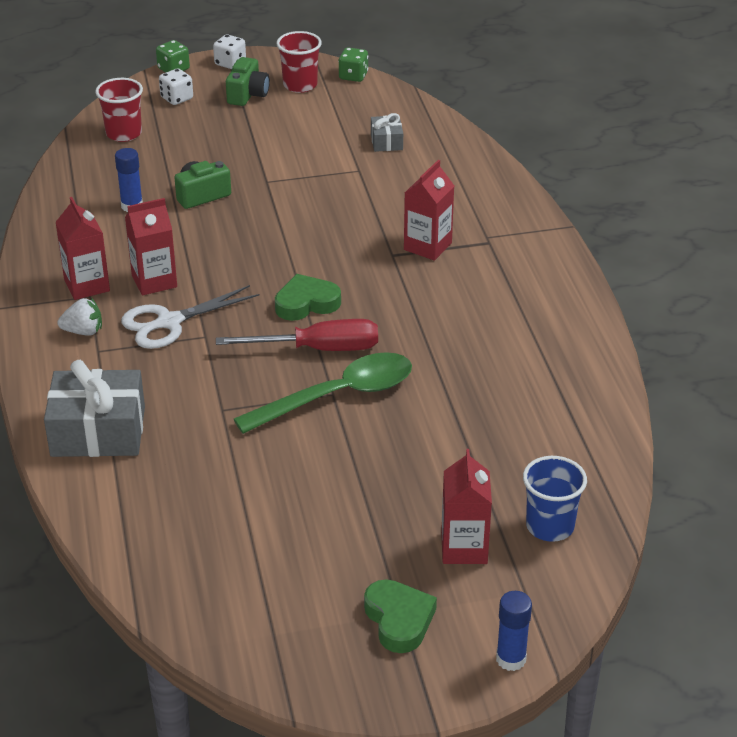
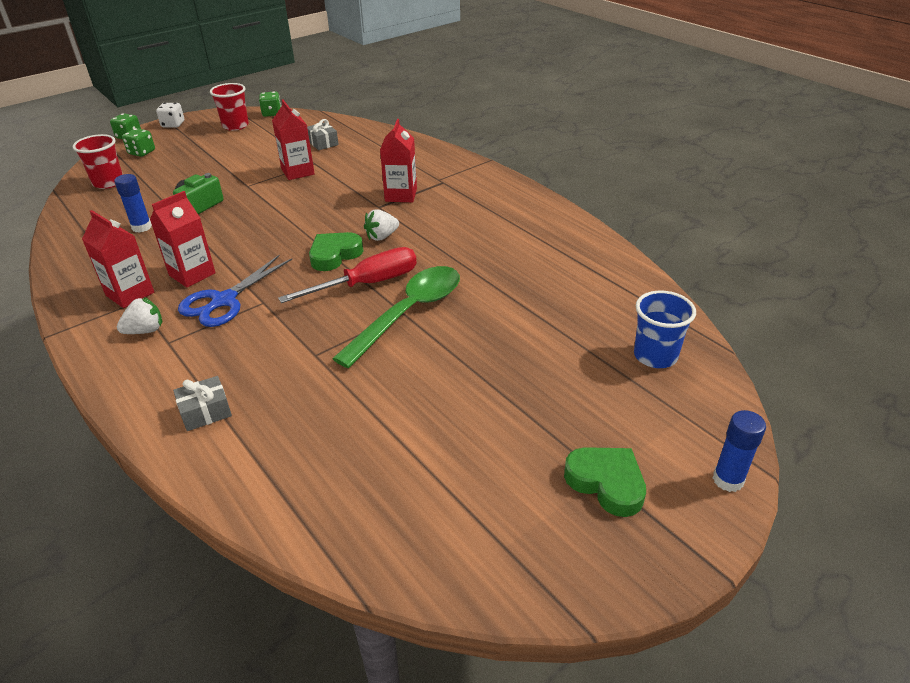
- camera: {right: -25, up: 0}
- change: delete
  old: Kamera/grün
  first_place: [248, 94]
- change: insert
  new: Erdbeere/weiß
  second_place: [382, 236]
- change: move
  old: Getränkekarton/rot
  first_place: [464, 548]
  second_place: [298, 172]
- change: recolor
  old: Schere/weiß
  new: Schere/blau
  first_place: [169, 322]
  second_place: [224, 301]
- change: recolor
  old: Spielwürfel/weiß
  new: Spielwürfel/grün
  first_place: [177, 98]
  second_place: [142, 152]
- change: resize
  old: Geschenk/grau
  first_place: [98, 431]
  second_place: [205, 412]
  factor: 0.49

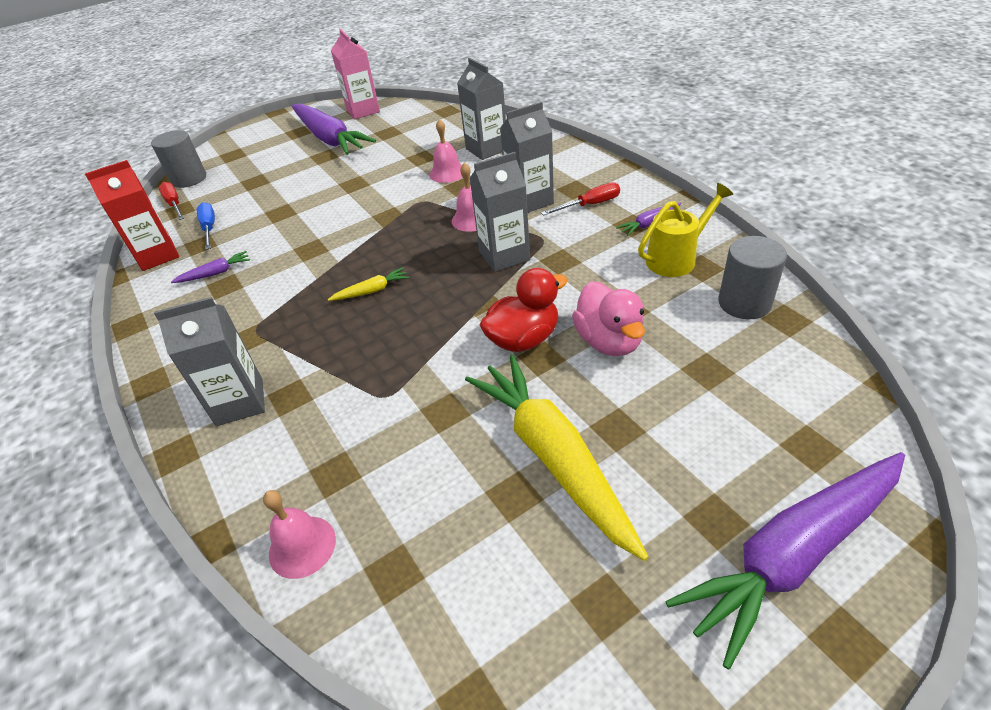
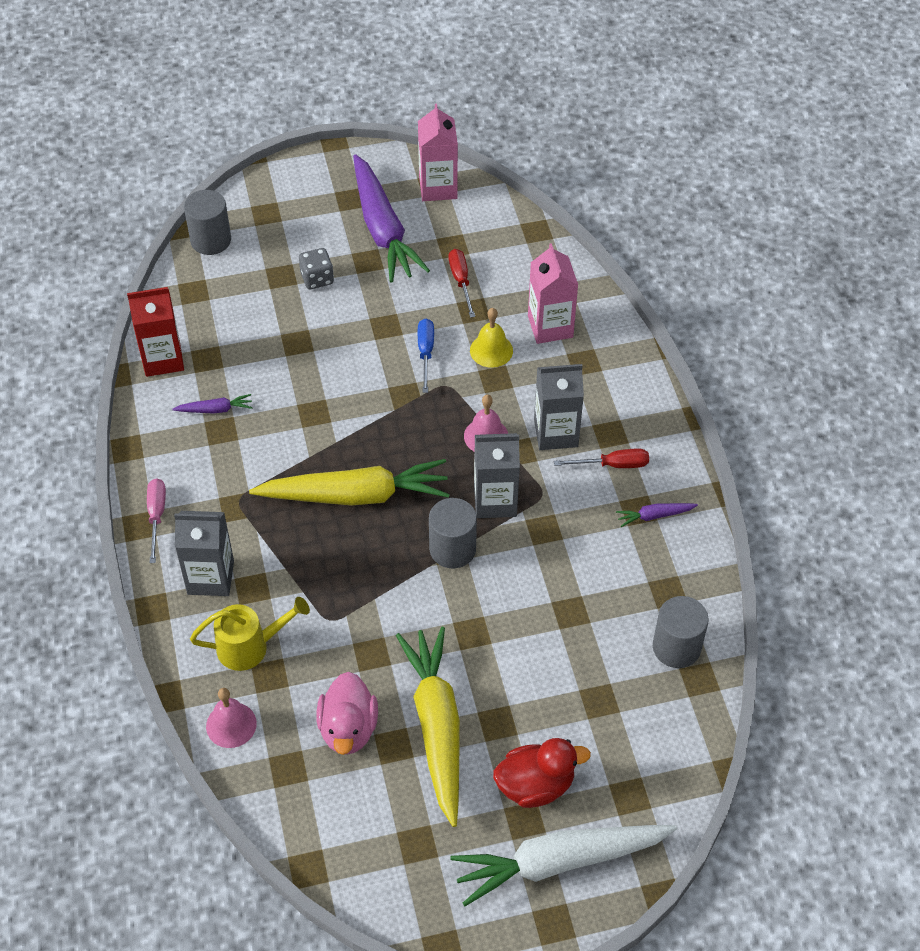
- camera: {right: 15, up: 10}
- change: insert
  new: Schraubenzieher/rosa
  second_place: [156, 516]
- change: insert
  new: Spielwürfel/grau
  second_place: [317, 278]
- change: insert
  new: Vollzylinder/grau
  second_place: [452, 549]
- change: move
  old: Schraubenzieher/rot
  first_place: [174, 204]
  second_place: [461, 281]
- change: move
  old: Schraubenzieher/blau
  first_place: [209, 228]
  second_place: [425, 353]
- change: move
  old: Ente/rot
  first_place: [523, 339]
  second_place: [535, 785]
- change: move
  old: Ente/rosa
  first_place: [608, 341]
  second_place: [348, 728]
- change: move
  old: Gießkanne/gelb
  first_place: [677, 258]
  second_place: [250, 646]
- change: recolor
  old: Glocke/rosa
  new: Glocke/gelb
  first_place: [447, 173]
  second_place: [491, 350]
- change: recolor
  old: Getränkekarton/grau
  new: Getränkekarton/rosa
  first_place: [486, 149]
  second_place: [550, 326]
- change: recolor
  old: Karotte/lila
  new: Karotte/weiß
  first_place: [792, 554]
  second_place: [559, 862]
- change: resize
  old: Karotte/gelb
  first_place: [372, 291]
  second_place: [355, 495]
  factor: 2.41

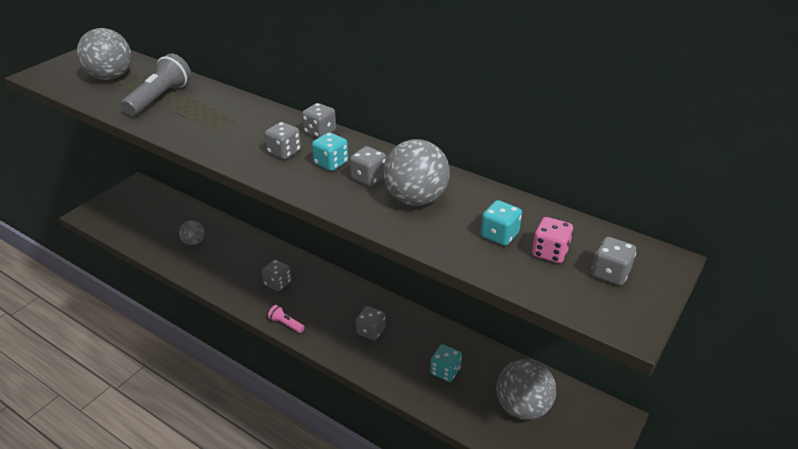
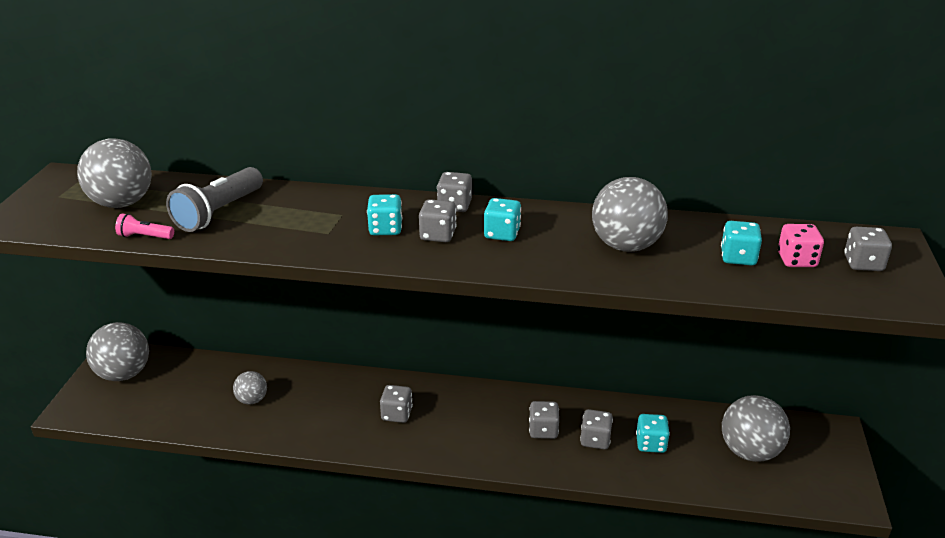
- camera: {right: -25, up: -5}
- change: insert
  new: Ball/grau
  second_place: [124, 374]
- change: insert
  new: Spielwürfel/türkis
  second_place: [385, 229]
- change: move
  old: Taschenlampe/rosa
  first_place: [286, 324]
  second_place: [145, 236]
- change: move
  old: Spielwürfel/grau
  first_place: [368, 178]
  second_place: [595, 440]
- change: rotate
  old: Taschenlampe/grau
  first_place: [160, 98]
  second_place: [219, 212]
  degrees: -150

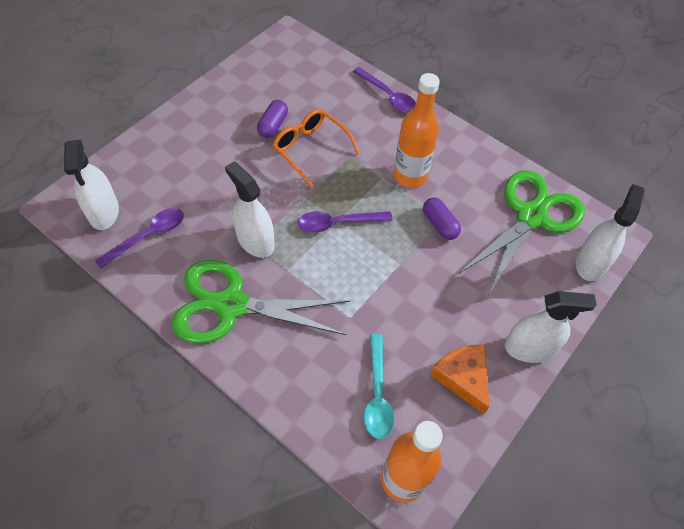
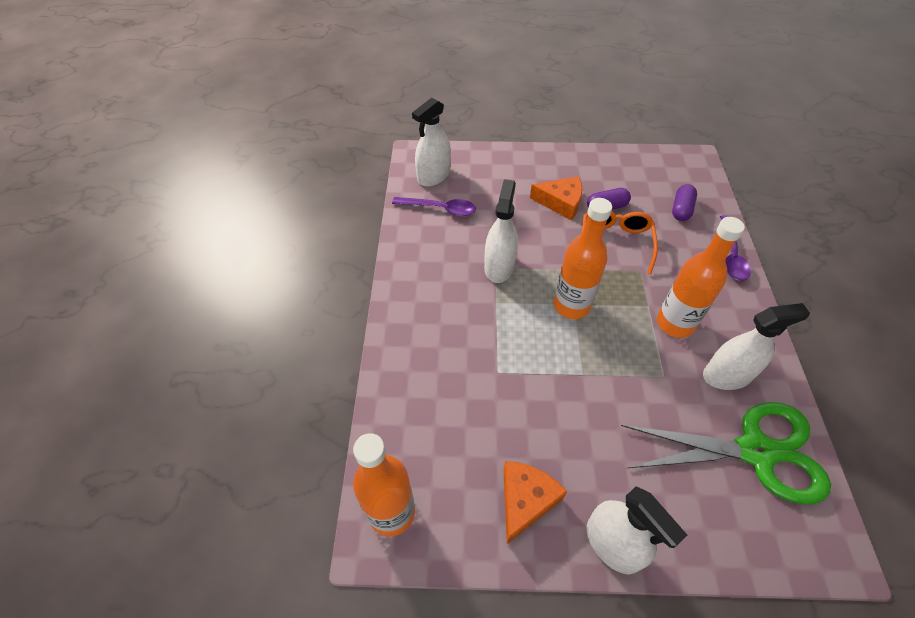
- camera: {right: 55, up: -5}
- change: delete
  old: Schere/grün
  first_place: [231, 305]
- change: delete
  old: Löffel/türkis
  first_place: [377, 394]
- change: insert
  new: Käse/orange
  second_place: [561, 202]
- change: move
  old: Kapsel/lila
  first_place: [440, 224]
  second_place: [681, 209]
- change: move
  old: Sprühflasche/weiß
  first_place: [590, 263]
  second_place: [727, 375]
- change: replace
  old: Löffel/lila
  new: Flasche/orange
  first_place: [338, 223]
  second_place: [571, 306]

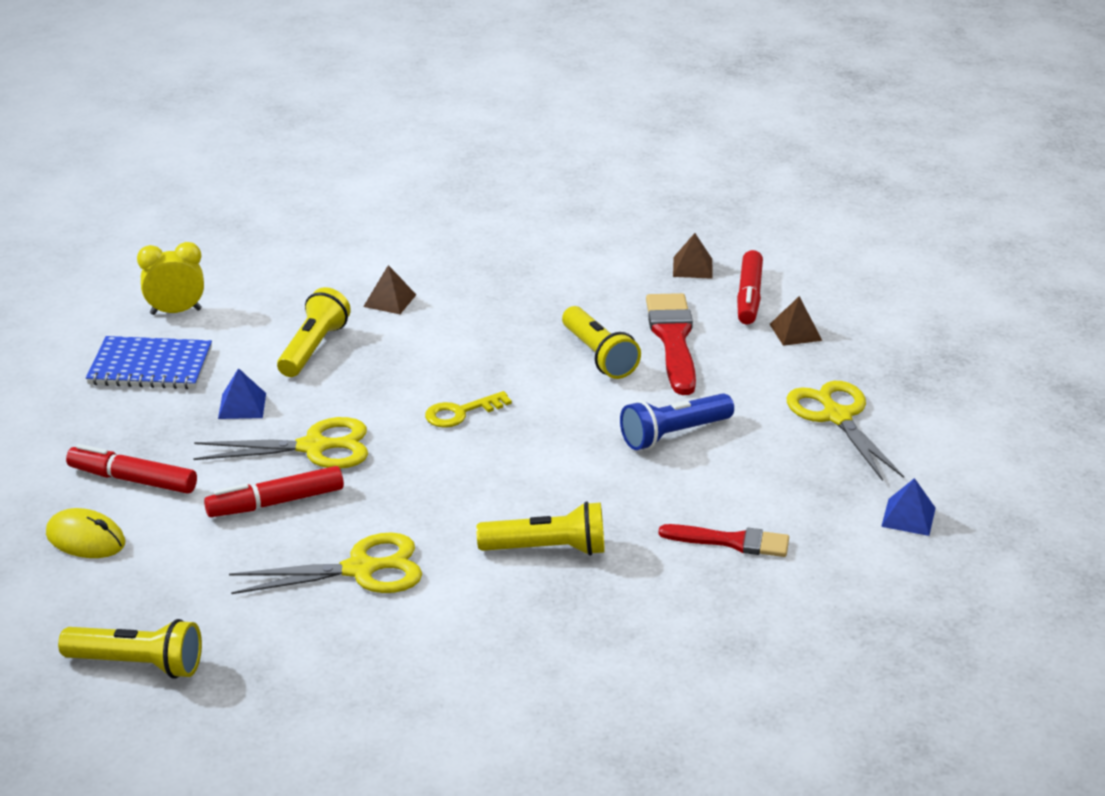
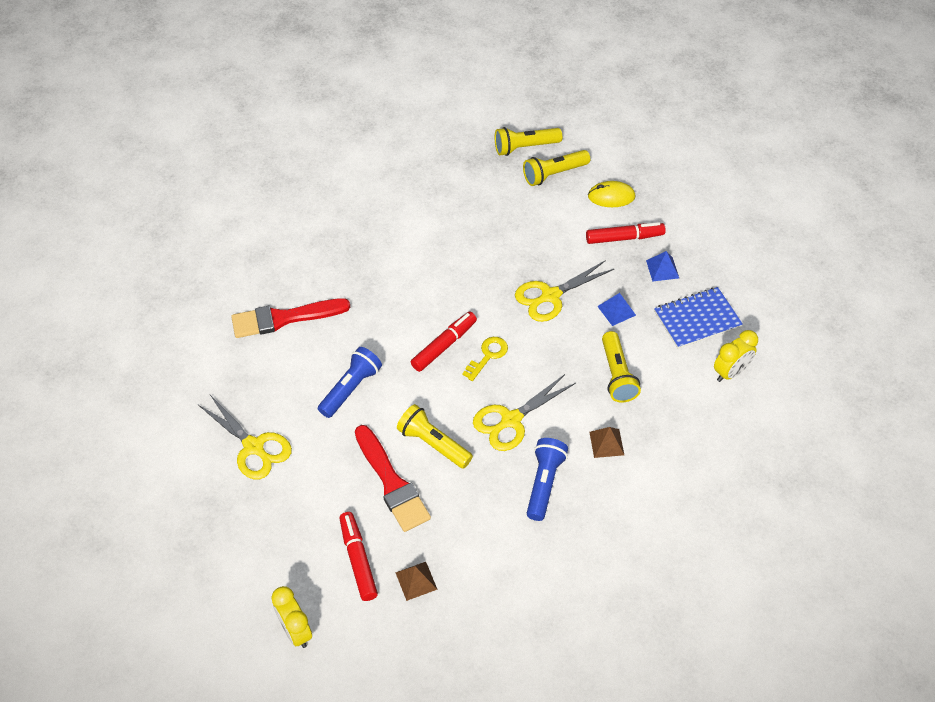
- camera: {right: 155, up: 20}
- change: delete
  old: Pyramide/braun
  first_place: [795, 332]
- change: insert
  new: Wecker/gelb
  second_place: [295, 631]
- change: insert
  new: Taschenlampe/blau
  second_place: [544, 483]
- change: move
  old: Filzstift/rot
  first_place: [275, 503]
  second_place: [444, 345]
- change: move
  old: Schere/gelb
  first_place: [360, 569]
  second_place: [511, 420]
- change: move
  old: Taschenlampe/gelb
  first_place: [547, 549]
  second_place: [554, 174]
- change: move
  old: Pyramide/blau
  first_place: [908, 517]
  second_place: [662, 269]
- change: resize
  old: Pinsel/rot
  first_place: [731, 541]
  second_place: [284, 318]
  factor: 1.55

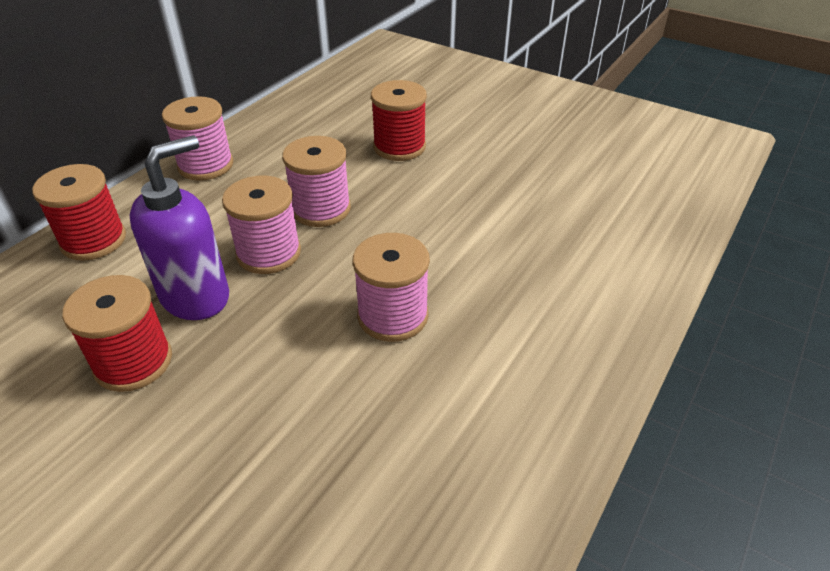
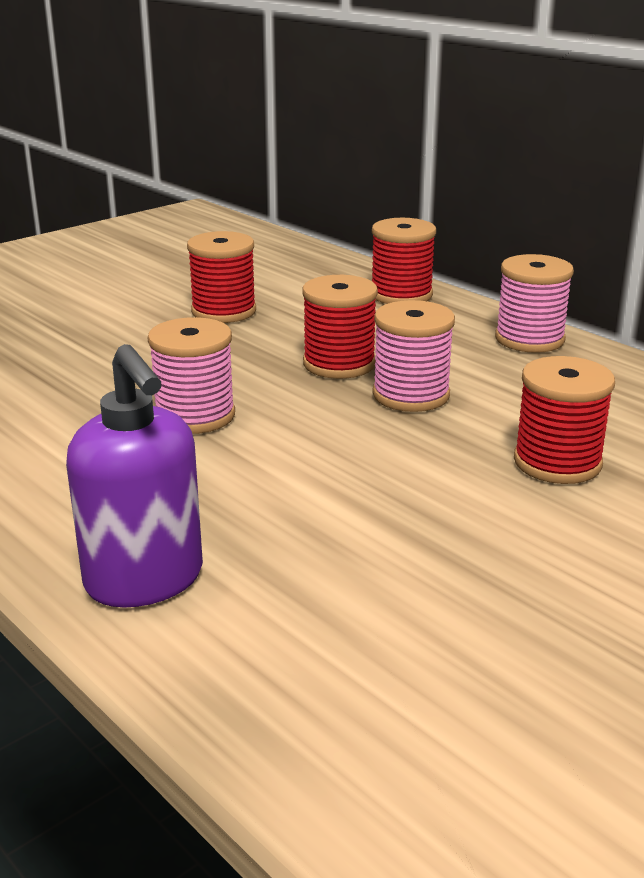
- camera: {right: 105, up: -15}
- change: move
  old: Seifenspender/lila
  first_place: [196, 296]
  second_place: [145, 580]
- change: recolor
  old: Garnrolle/rosa
  new: Garnrolle/rot
  first_place: [268, 253]
  second_place: [339, 364]

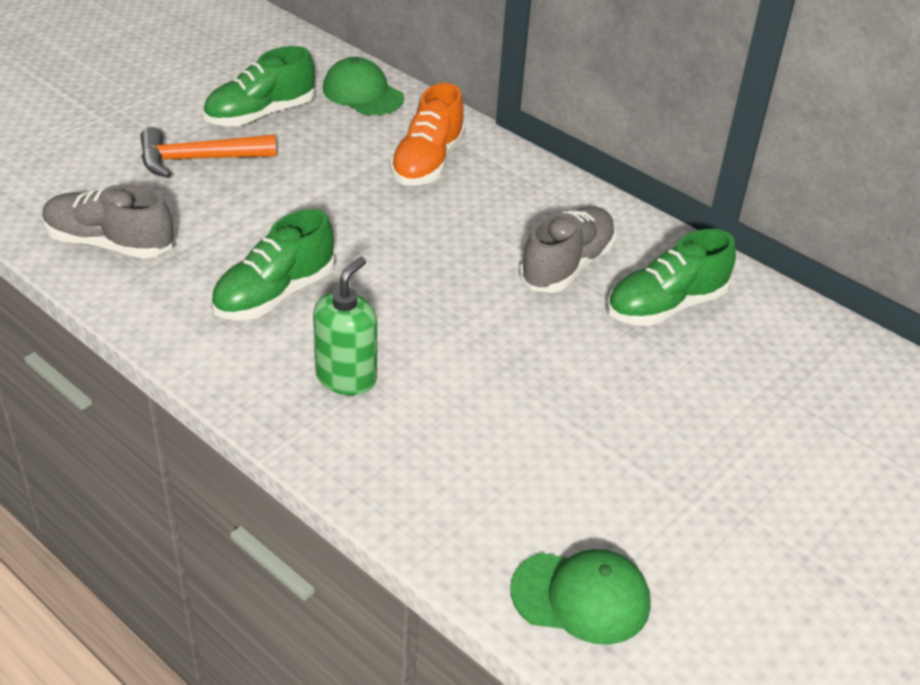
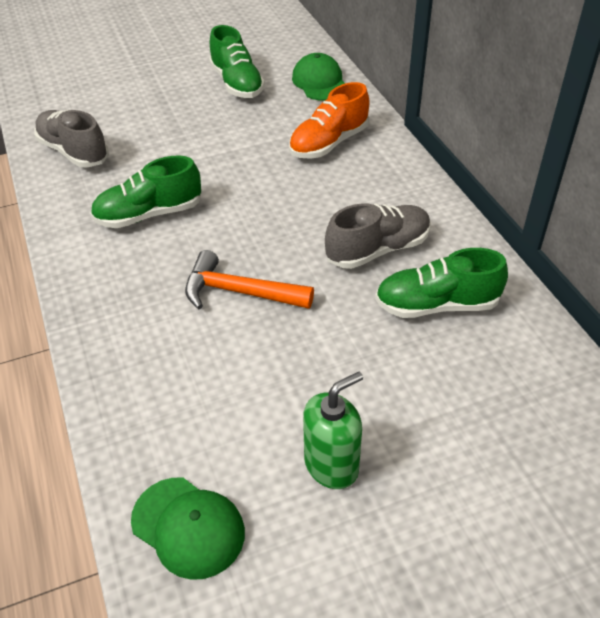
- camera: {right: 30, up: 5}
- change: move
  old: Hammer/orange
  first_place: [198, 160]
  second_place: [239, 292]
- change: move
  old: Seifenspender/grün
  first_place: [346, 378]
  second_place: [331, 465]
- change: rotate
  old: Schuh/grün
  first_place: [260, 114]
  second_place: [237, 84]
  degrees: -105

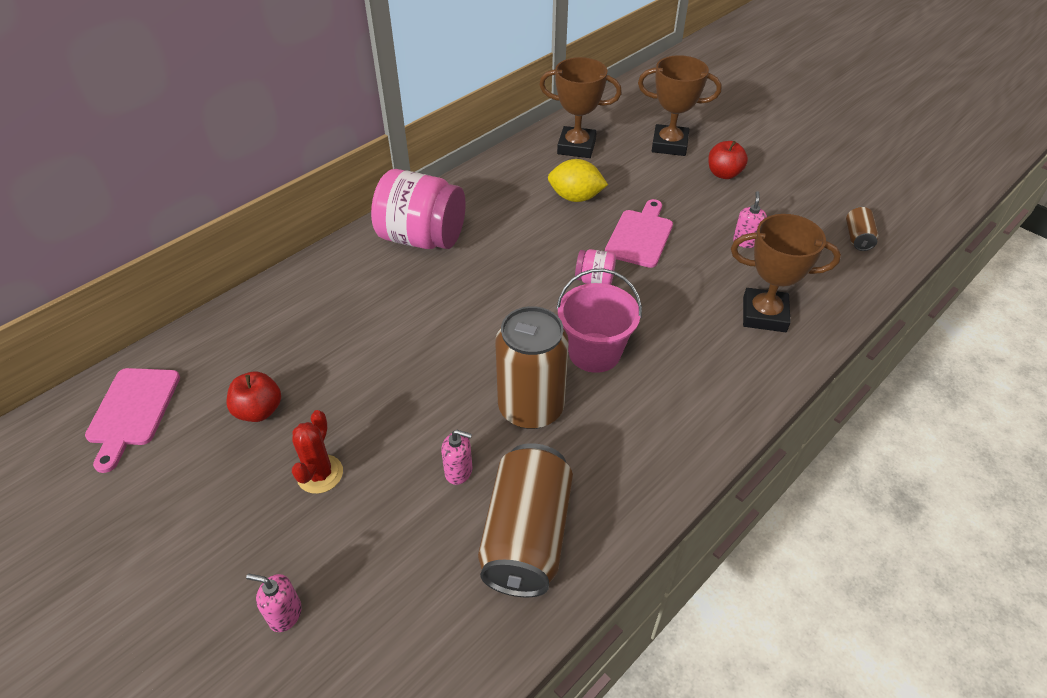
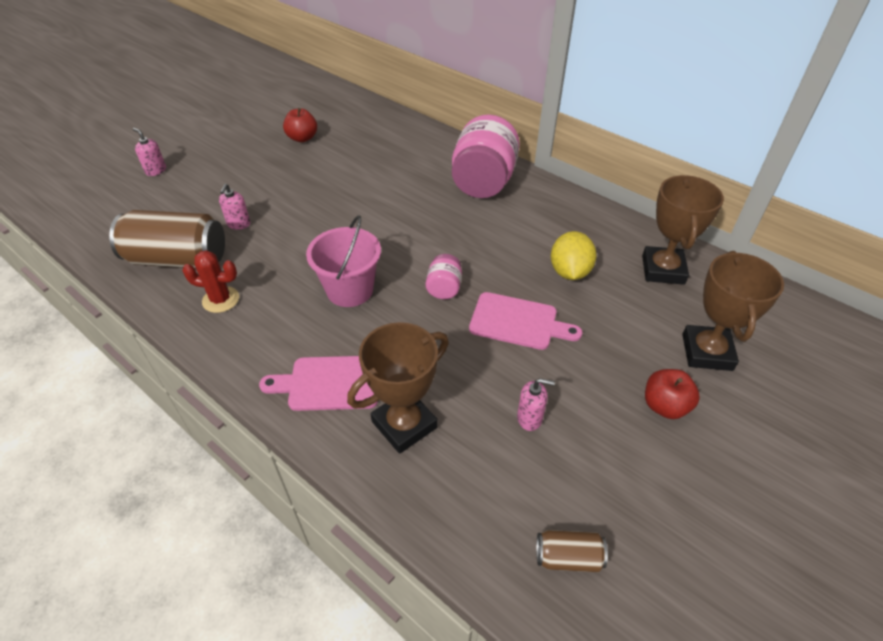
- camera: {right: 85, up: 0}
- change: delete
  old: Dose/braun
  first_place: [531, 408]
- change: move
  old: Schneidebrett/rosa
  first_place: [132, 411]
  second_place: [329, 383]
- change: move
  old: Kaktus/rot
  first_place: [320, 474]
  second_place: [221, 300]
- change: rotate
  old: Seifenspender/rosa
  first_place: [285, 614]
  second_place: [156, 170]
  degrees: -60
- change: rotate
  old: Pokal/braun
  first_place: [764, 315]
  second_place: [404, 424]
  degrees: 45

